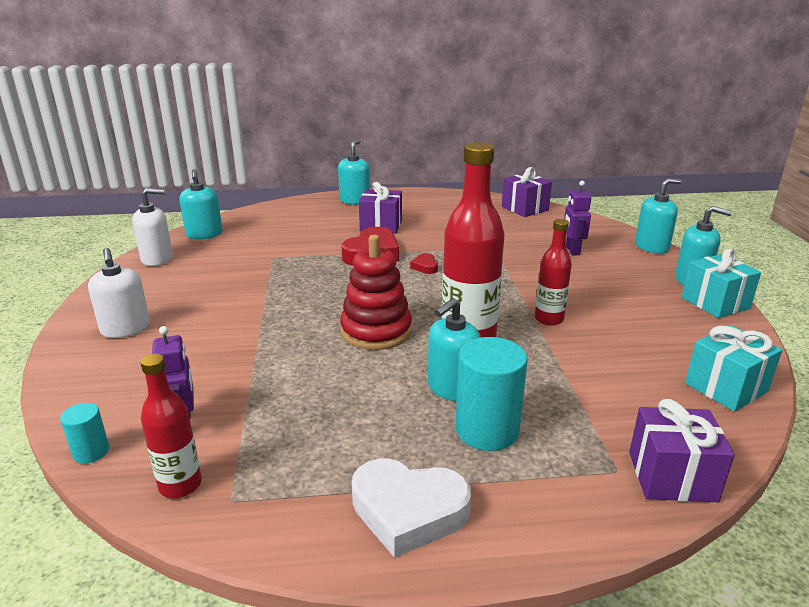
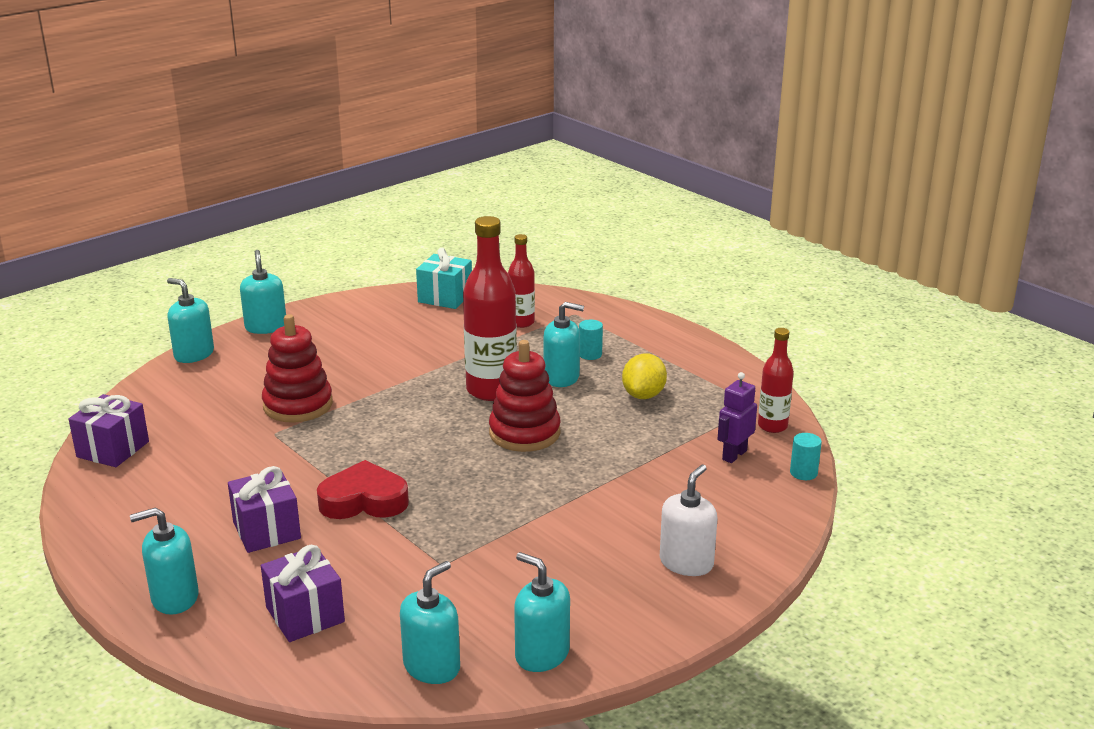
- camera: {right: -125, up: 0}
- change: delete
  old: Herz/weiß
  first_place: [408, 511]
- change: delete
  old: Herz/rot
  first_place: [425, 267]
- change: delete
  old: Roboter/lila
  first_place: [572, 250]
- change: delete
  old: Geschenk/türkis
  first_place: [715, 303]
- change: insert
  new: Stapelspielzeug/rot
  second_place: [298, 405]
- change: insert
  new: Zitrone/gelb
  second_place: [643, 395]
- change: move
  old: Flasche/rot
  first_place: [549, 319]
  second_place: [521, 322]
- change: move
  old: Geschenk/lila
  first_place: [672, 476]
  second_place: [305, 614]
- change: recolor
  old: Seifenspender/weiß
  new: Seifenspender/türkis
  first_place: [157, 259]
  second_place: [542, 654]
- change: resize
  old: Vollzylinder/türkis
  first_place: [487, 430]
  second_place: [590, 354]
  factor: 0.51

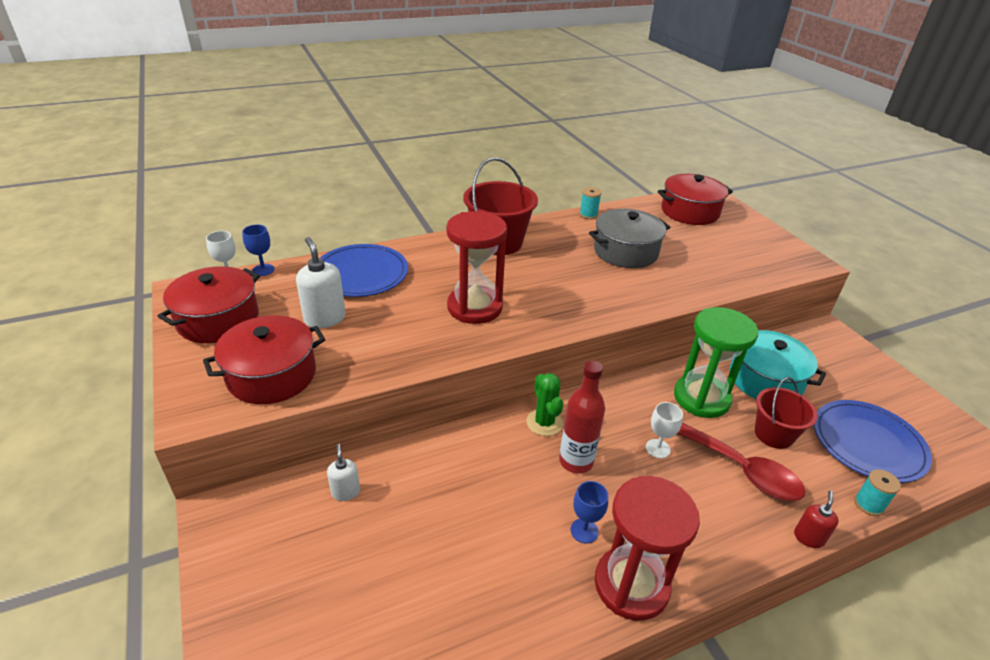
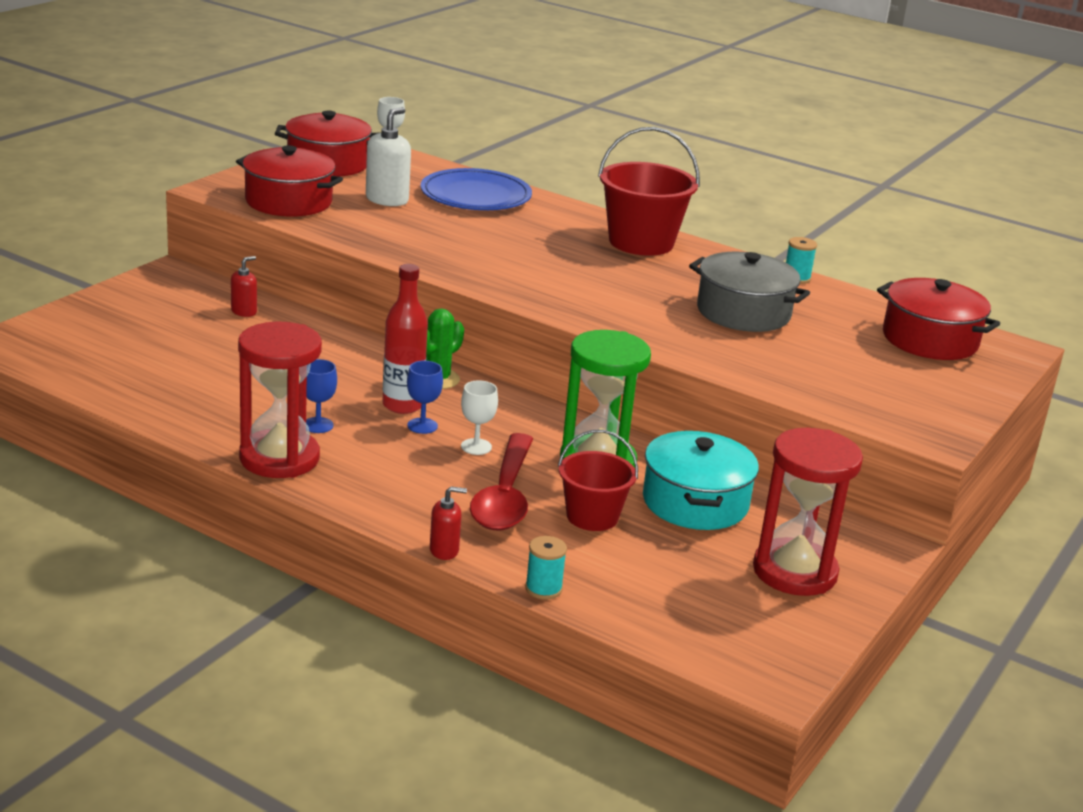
- camera: {right: 55, up: -10}
- change: delete
  old: Teller/blau
  first_place: [868, 443]
- change: move
  old: Kelch/blau
  first_place: [263, 270]
  second_place: [422, 426]
- change: move
  old: Sanduhr/rot
  first_place: [474, 307]
  second_place: [794, 572]
- change: recolor
  old: Seifenspender/weiß
  new: Seifenspender/rot
  first_place: [345, 492]
  second_place: [244, 311]

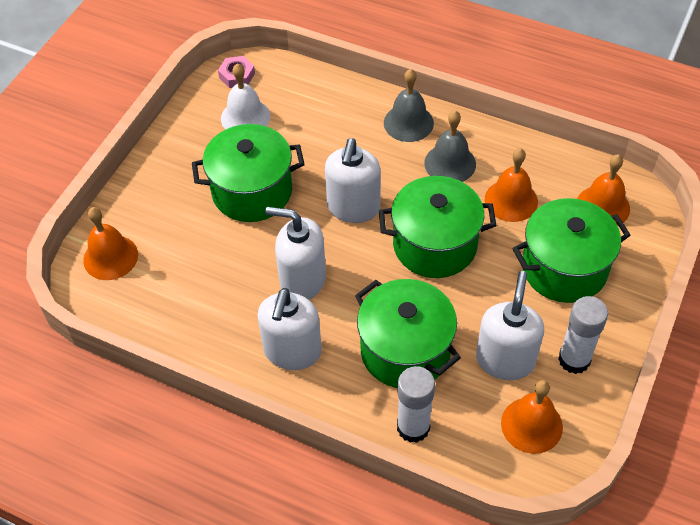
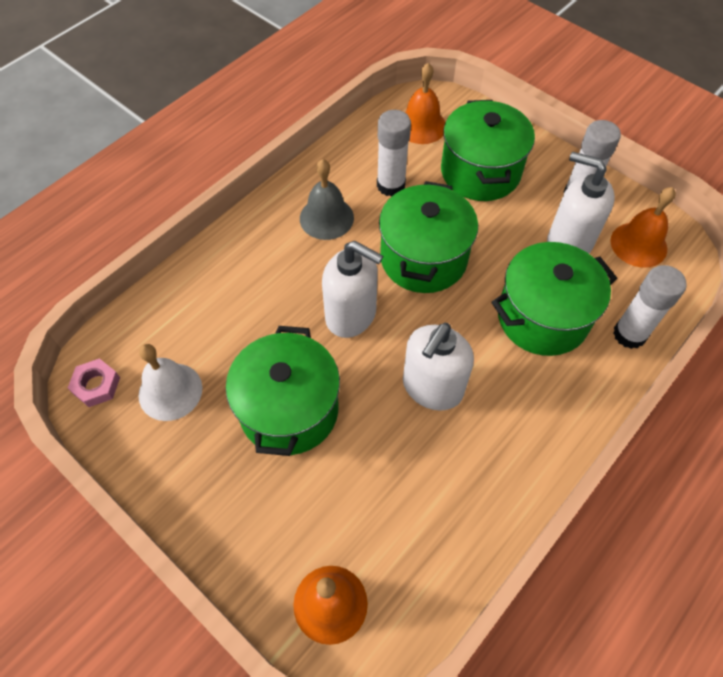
- camera: {right: -75, up: 5}
- change: delete
  old: Seifenspender/weiß
  first_place: [292, 351]
- change: delete
  old: Glocke/grau
  first_place: [408, 123]
- change: replace
  old: Glocke/orange
  new: Klebestift/weiß
  first_place: [511, 200]
  second_place: [391, 185]

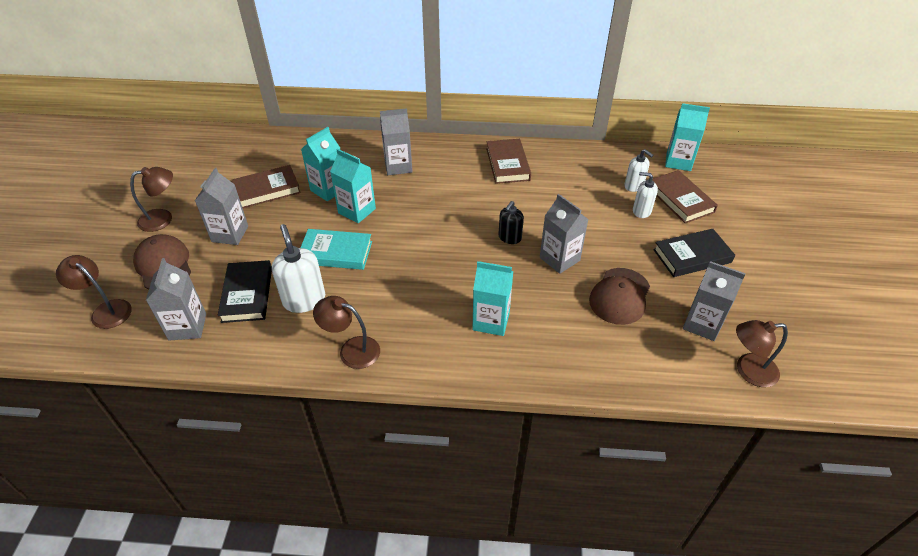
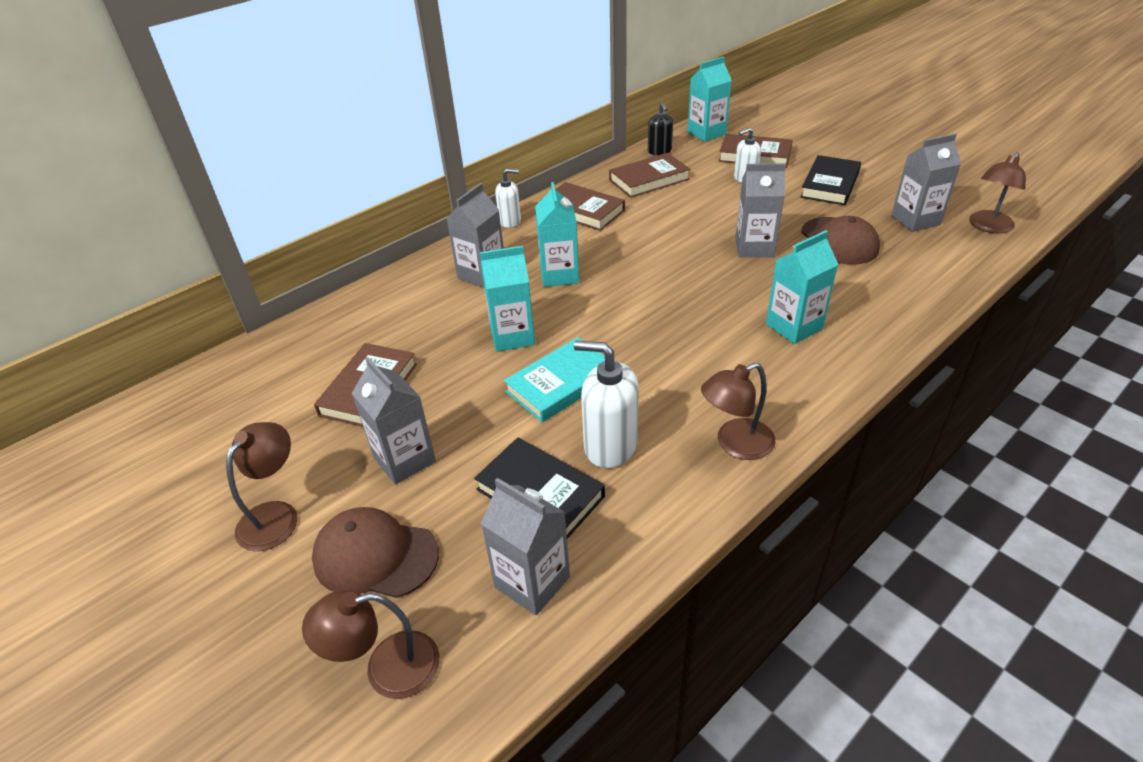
- camera: {right: -45, up: -5}
- change: insert
  new: Buch/braun
  second_place: [649, 179]
- change: move
  old: Getränkekarton/türkis
  first_place: [328, 189]
  second_place: [559, 275]
- change: move
  old: Seifenspender/schwarz
  first_place: [509, 237]
  second_place: [659, 151]
- change: move
  old: Seifenspender/weiß
  first_place: [634, 186]
  second_place: [510, 221]

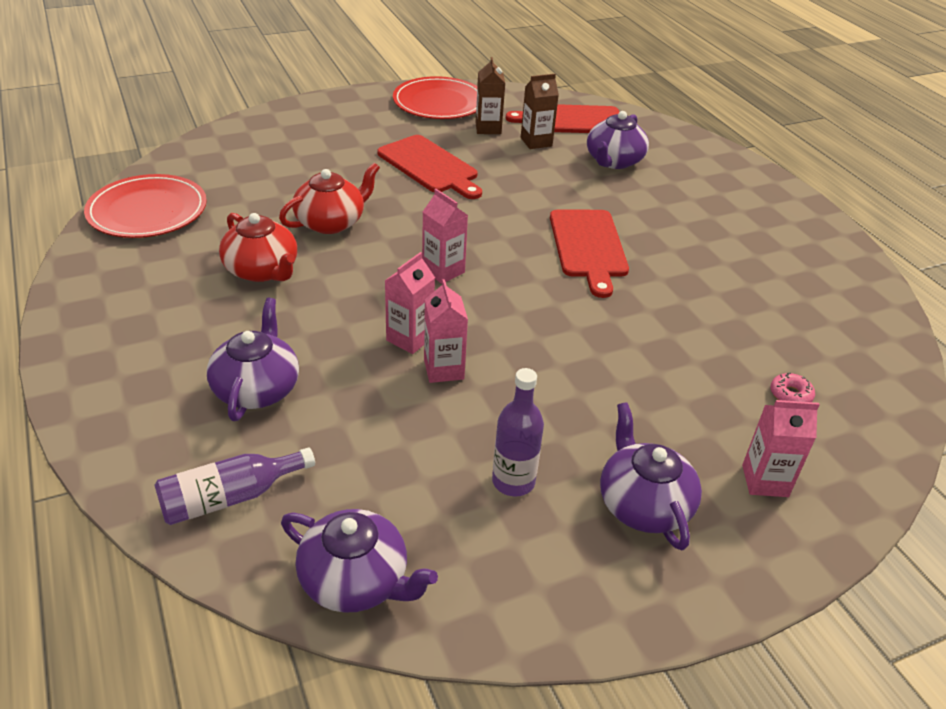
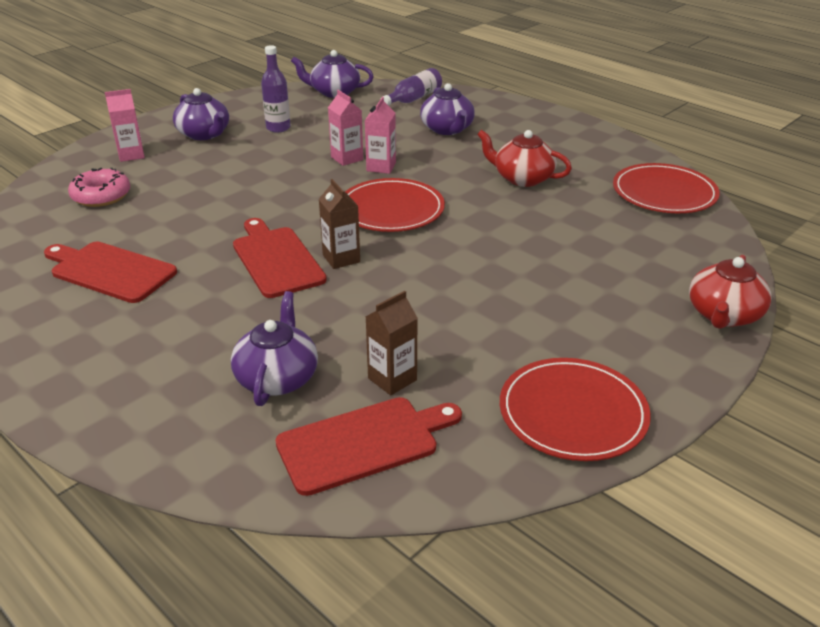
- camera: {right: 160, up: -5}
- change: move
  old: Teekanne/rot
  first_place: [331, 222]
  second_place: [723, 315]
- change: move
  old: Schneidebrett/rot
  first_place: [430, 166]
  second_place: [110, 271]
- change: move
  old: Getränkekarton/braun
  first_place: [488, 128]
  second_place: [341, 258]
- change: replace
  old: Getränkekarton/rosa
  new: Teller/rot
  first_place: [443, 271]
  second_place: [391, 209]
- change: resize
  old: Donut/rosa
  first_place: [790, 395]
  second_place: [101, 196]
  factor: 1.87

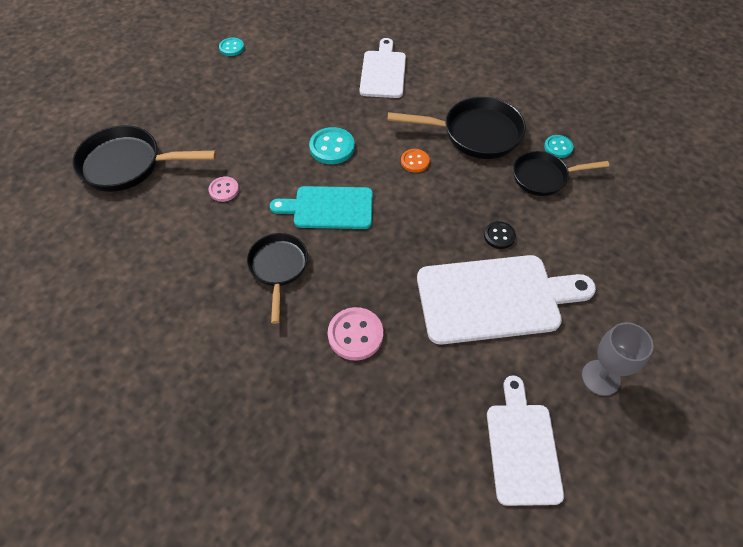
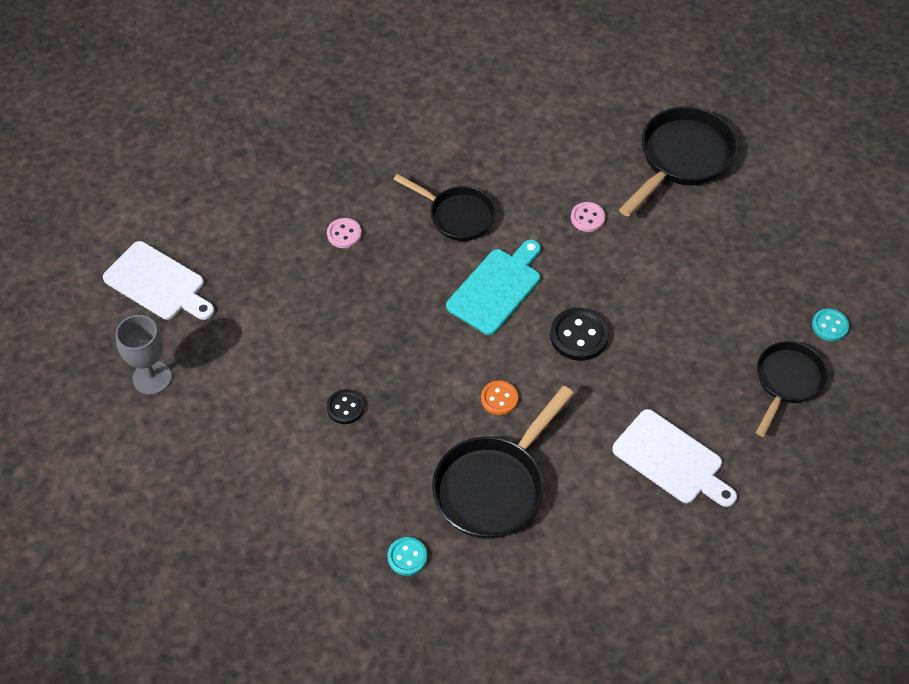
- camera: {right: 125, up: 0}
- change: delete
  old: Schneidebrett/weiß
  first_place: [494, 298]
- change: move
  old: Pfanne/schwarz
  first_place: [544, 177]
  second_place: [787, 382]
- change: recolor
  old: Knopf/türkis
  new: Knopf/schwarz
  first_place: [332, 147]
  second_place: [579, 336]
- change: resize
  old: Knopf/rosa
  first_place: [355, 335]
  second_place: [344, 234]
  factor: 0.62

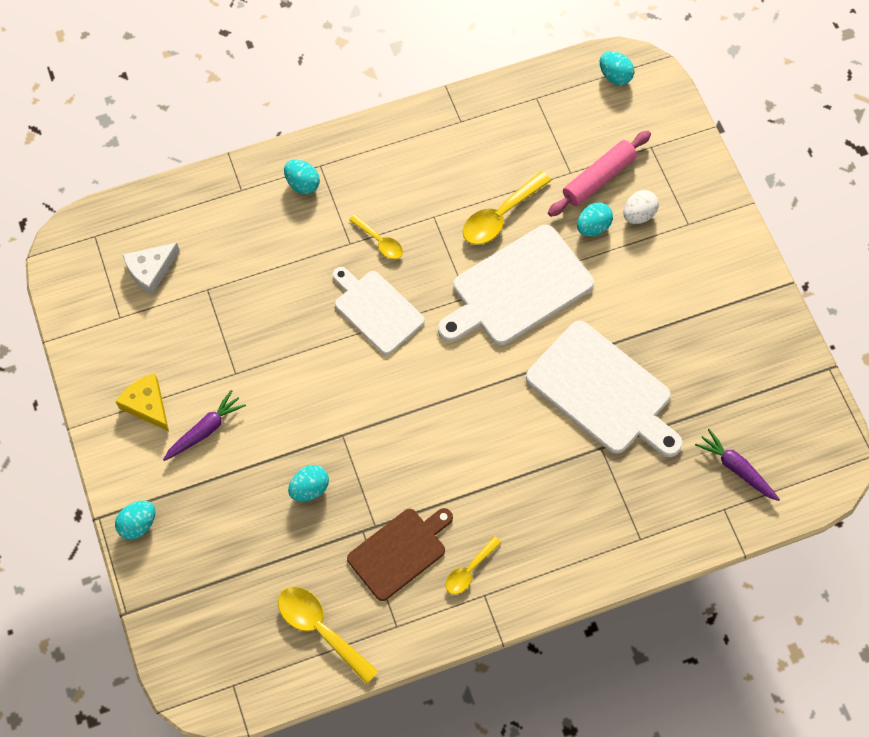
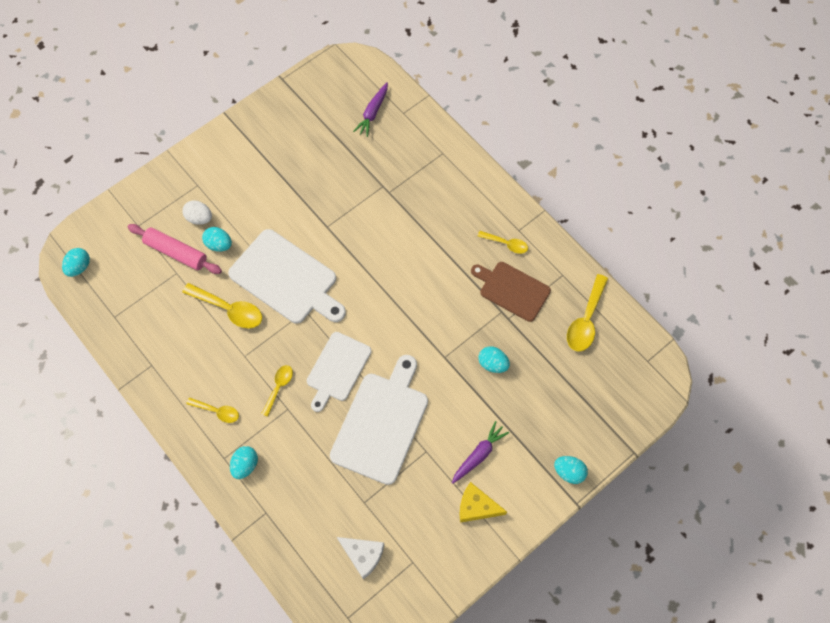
- camera: {right: -110, up: 0}
- change: insert
  new: Löffel/gelb
  second_place: [217, 411]
- change: move
  old: Schneidebrett/weiß
  first_place: [603, 391]
  second_place: [381, 423]
- change: rotate
  old: Käse/gelb
  first_place: [147, 405]
  second_place: [476, 507]
  degrees: 75
- change: rotate
  old: Karotte/lila
  first_place: [205, 430]
  second_place: [479, 454]
  degrees: 105

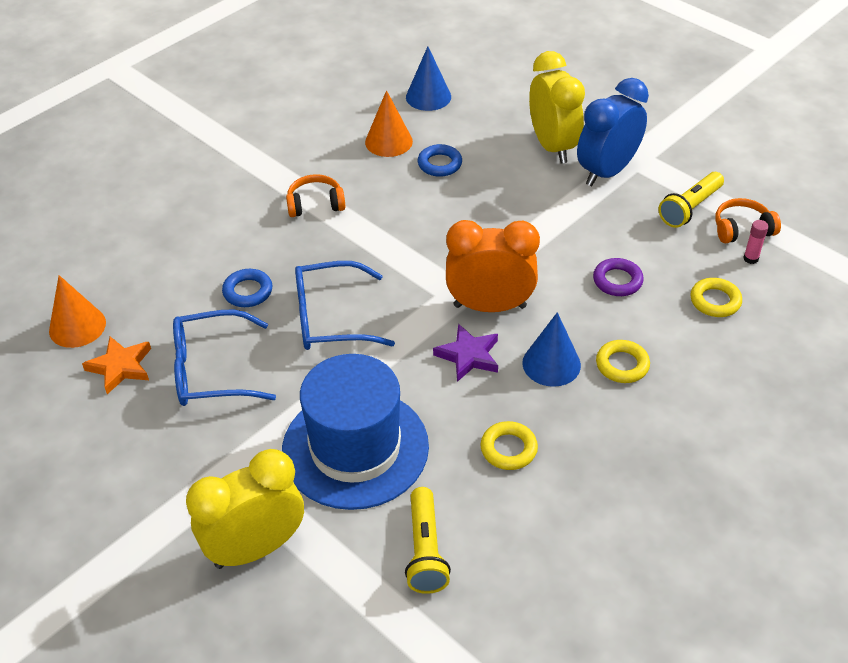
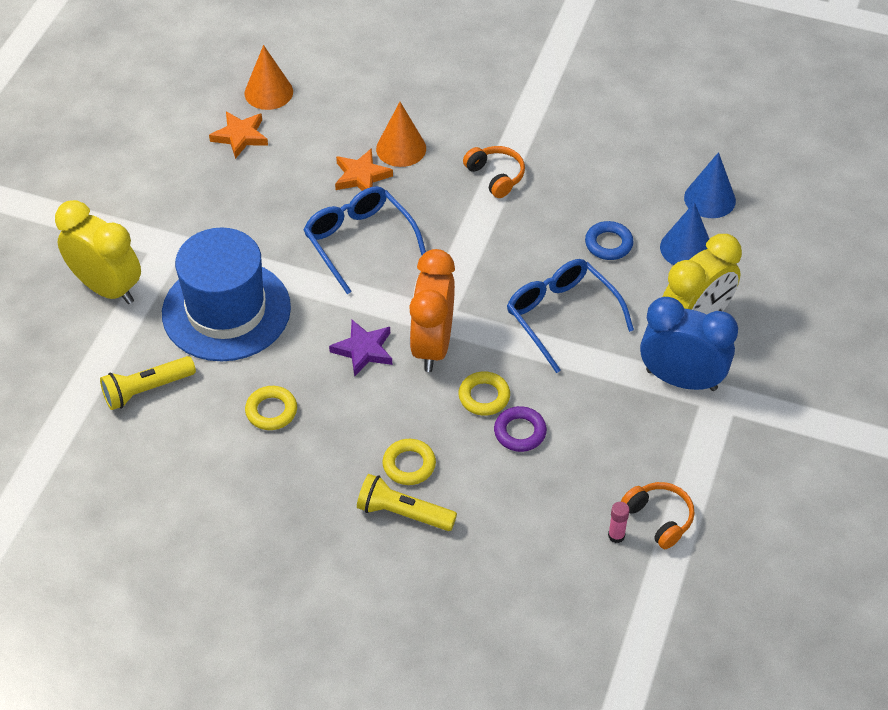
- camera: {right: 65, up: 5}
- change: move
  old: Brille/blau
  first_place: [211, 370]
  second_place: [561, 316]
- change: move
  old: Kegel/orange
  first_place: [388, 141]
  second_place: [401, 148]
- change: move
  old: Kegel/blau
  first_place: [551, 364]
  second_place: [686, 248]
- change: move
  old: Taschenlampe/gelb
  first_place: [690, 208]
  second_place: [403, 513]
- change: move
  old: Ring/gelb
  first_place: [715, 301]
  second_place: [484, 396]
- change: replace
  old: Ring/blau
  new: Stern/orange
  first_place: [248, 291]
  second_place: [361, 176]
- change: rotate
  old: Wecker/orange
  first_place: [490, 306]
  second_place: [432, 345]
  degrees: -150

